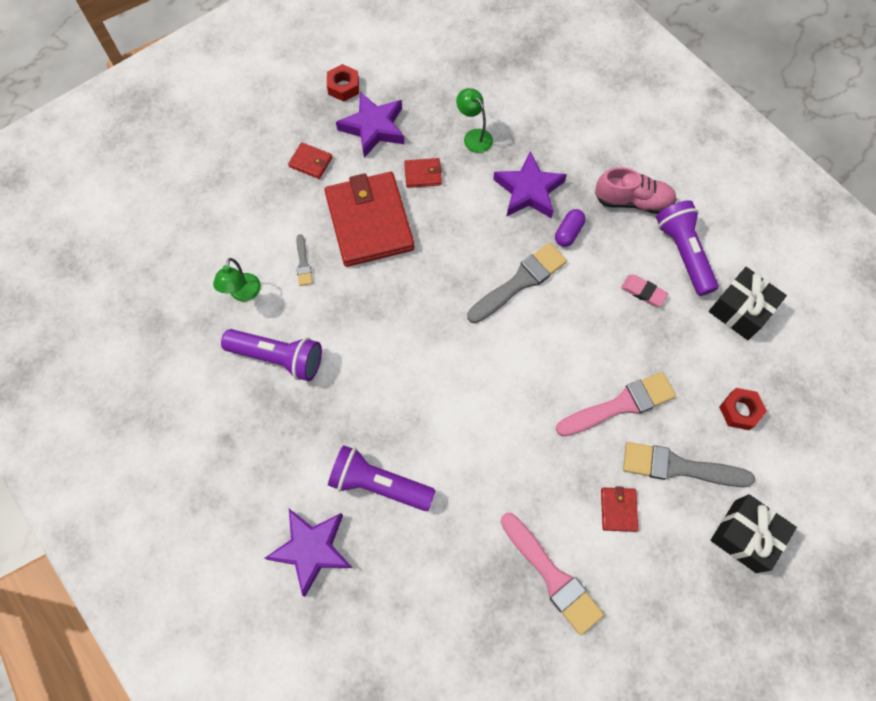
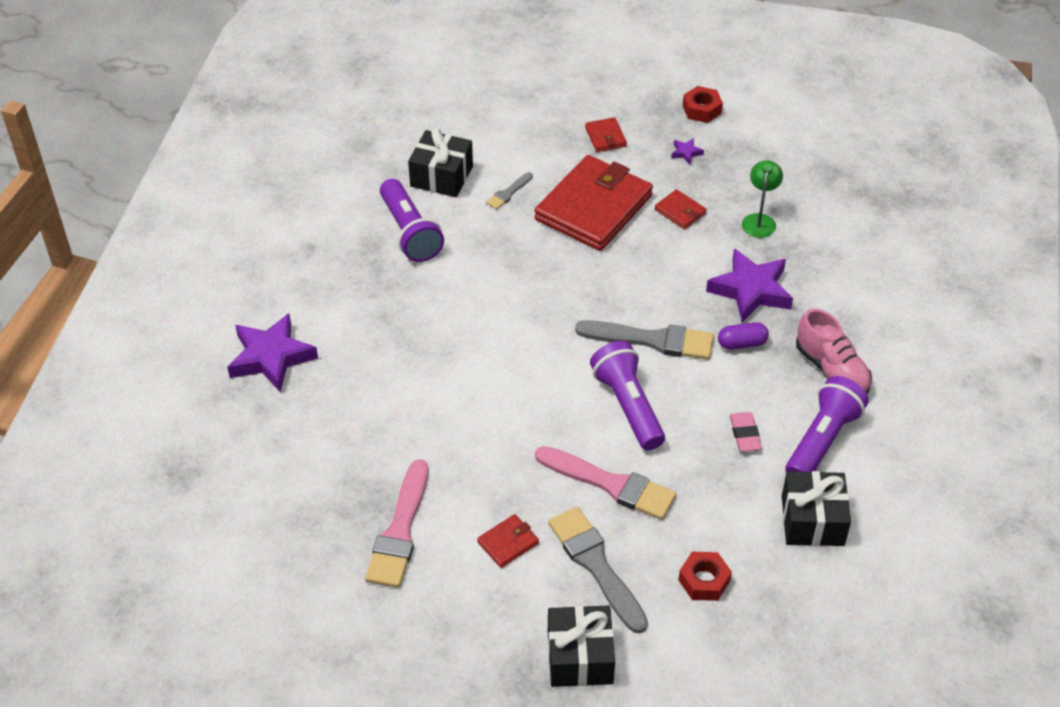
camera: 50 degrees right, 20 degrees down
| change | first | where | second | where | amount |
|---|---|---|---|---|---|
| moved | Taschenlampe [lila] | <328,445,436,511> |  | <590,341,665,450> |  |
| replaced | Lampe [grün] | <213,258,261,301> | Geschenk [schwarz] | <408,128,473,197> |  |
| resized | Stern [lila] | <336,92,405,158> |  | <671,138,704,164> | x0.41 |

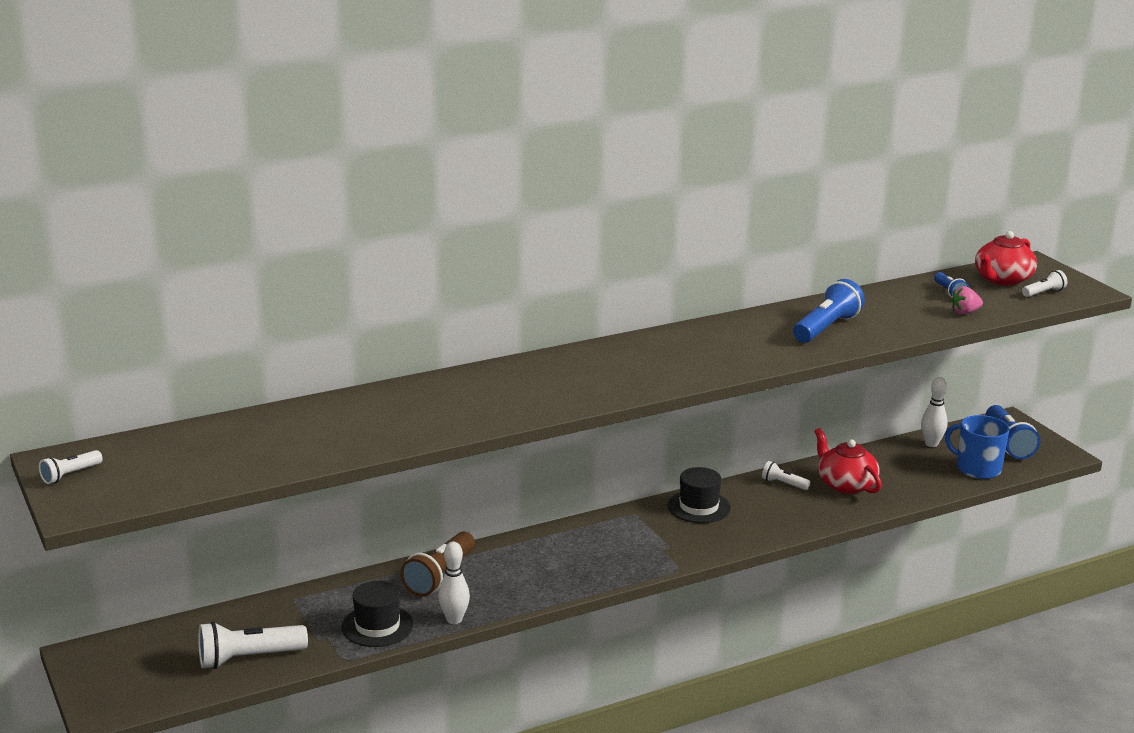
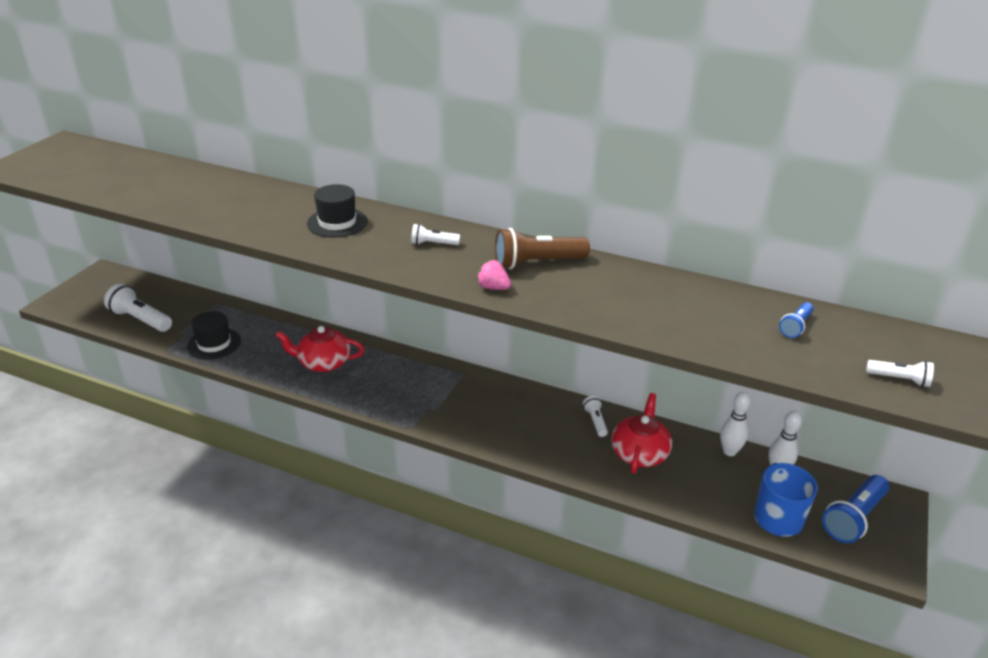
camera: 50 degrees right, 10 degrees up
| change | first | where | second | where | amount |
|---|---|---|---|---|---|
| removed | Taschenlampe [blau] | <793,279,865,343> |  |  |  |
| moved | Taschenlampe [weiß] | <39,450,102,484> |  | <411,224,460,245> |  |
| moved | Taschenlampe [braun] | <400,532,475,596> |  | <495,228,590,269> |  |
| moved | Bowlingkegel [weiß] | <438,542,470,624> |  | <720,392,751,456> |  |
| moved | Hut [schwarz] | <668,467,731,523> |  | <307,184,368,238> |  |
| moved | Erdbeere [rosa] | <950,286,983,315> |  | <477,260,511,290> |  |
| moved | Teekanne [rot] | <975,231,1037,286> |  | <275,326,364,372> |  |

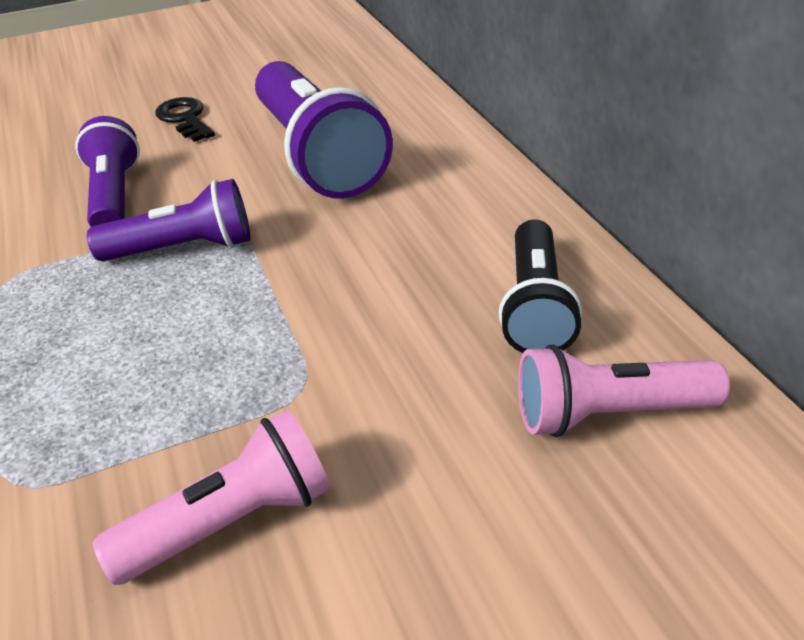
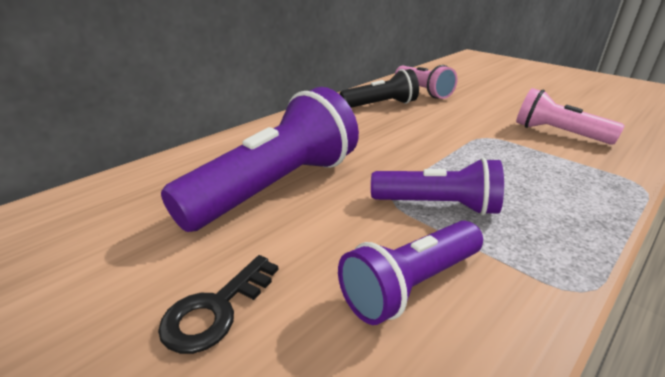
camera: 115 degrees left, 10 degrees down
| change | first | where | second | where | amount |
|---|---|---|---|---|---|
| turned | Taschenlampe [lila] | <87,179,250,262> |  | <371,158,504,216> | 135 degrees clockwise |

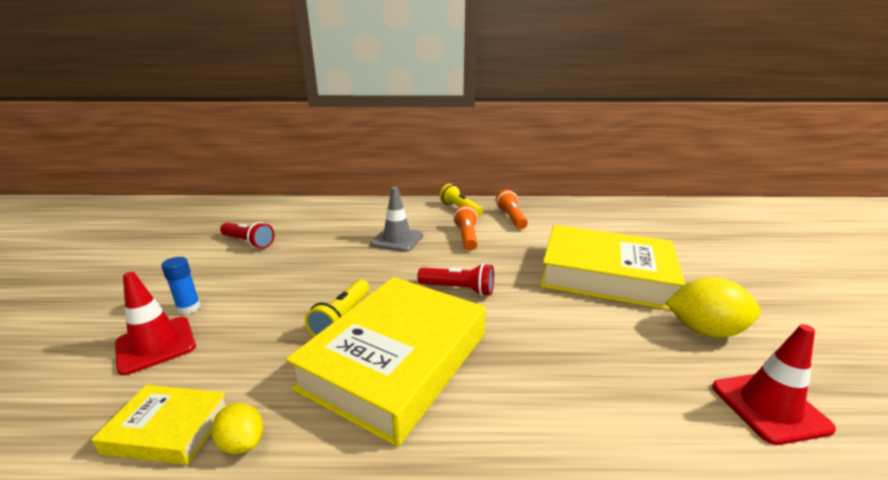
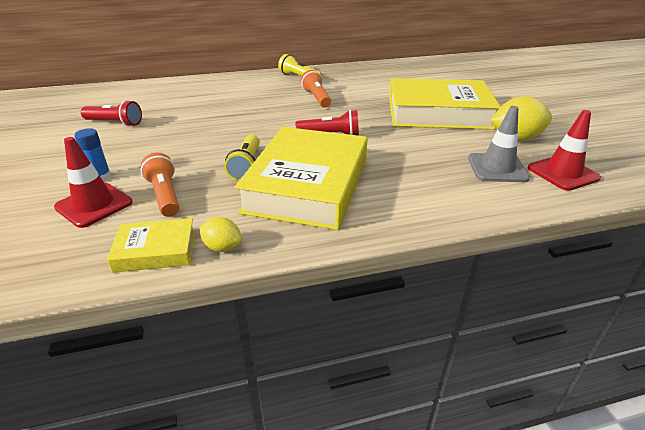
camera: 15 degrees left, 10 degrees up
| change | first | where | second | where | amount |
|---|---|---|---|---|---|
| moved | Leitkegel [grau] | <370,187,423,252> |  | <468,106,530,182> |  |
| moved | Taschenlampe [orange] | <496,190,528,229> |  | <141,152,179,217> |  |

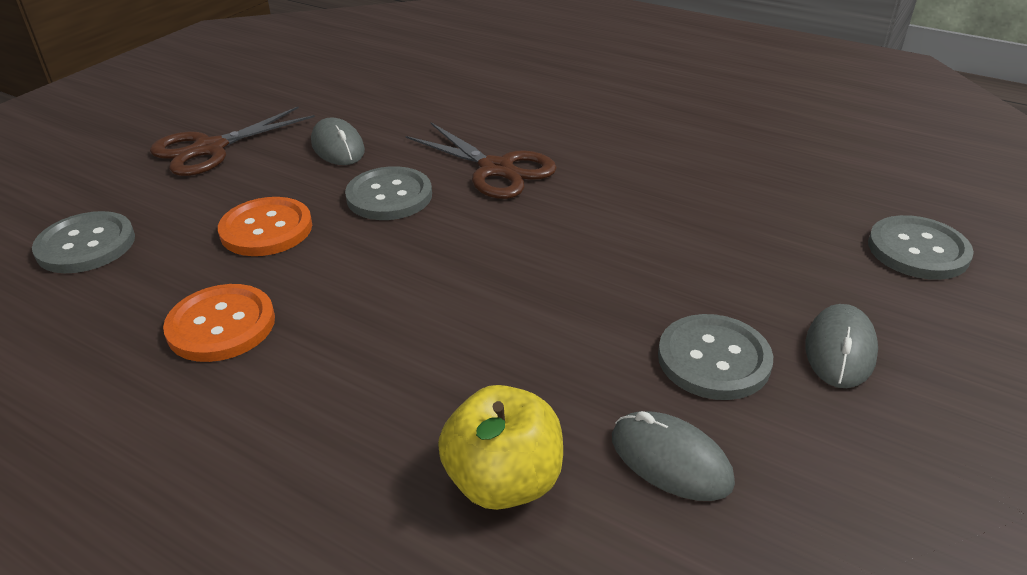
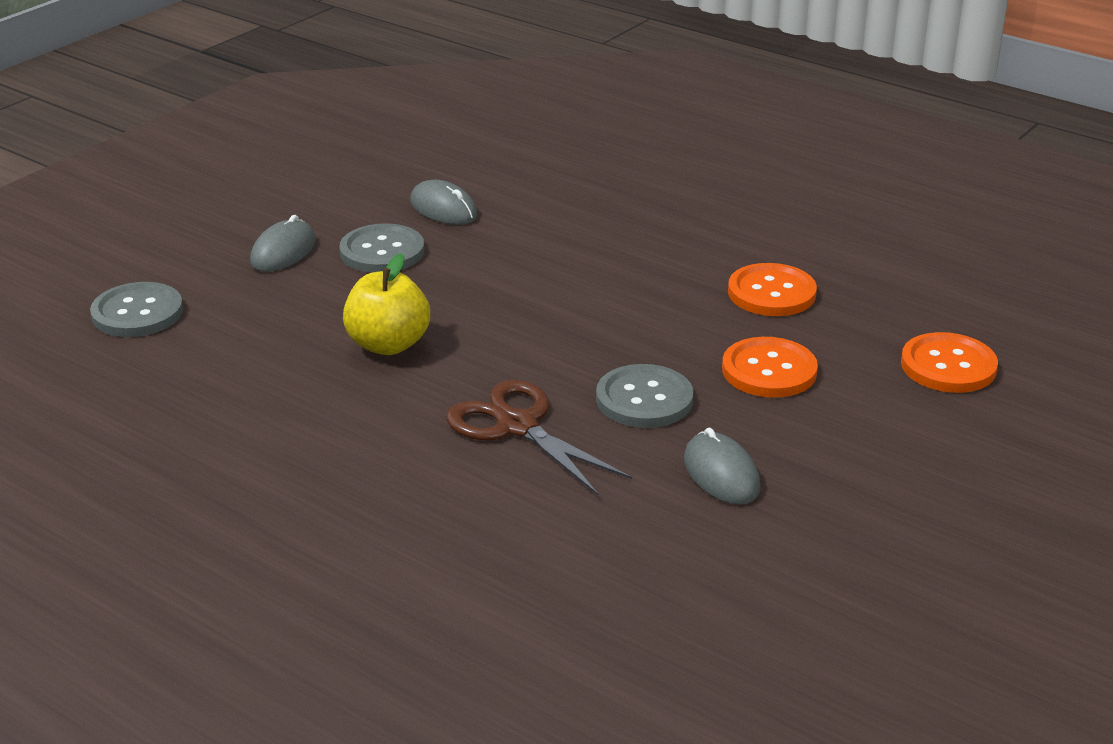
camera: 175 degrees left, 5 degrees down
| change | first | where | second | where | amount |
|---|---|---|---|---|---|
| removed | Schere [braun] | <150,107,315,176> |  |  |  |
| moved | Apfel [gelb] | <438,385,563,510> |  | <343,253,430,355> |  |
| recoloured | Knopf [grau] | <32,211,135,273> | Knopf [orange] | <901,332,998,393> |  |

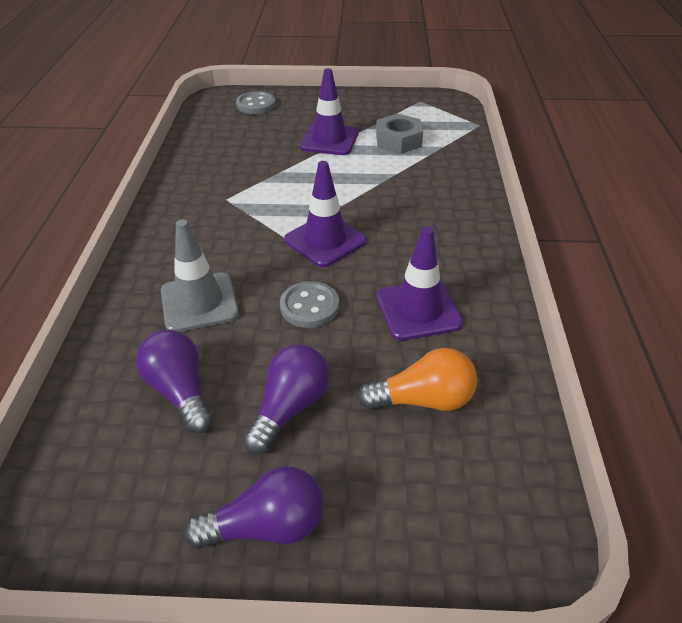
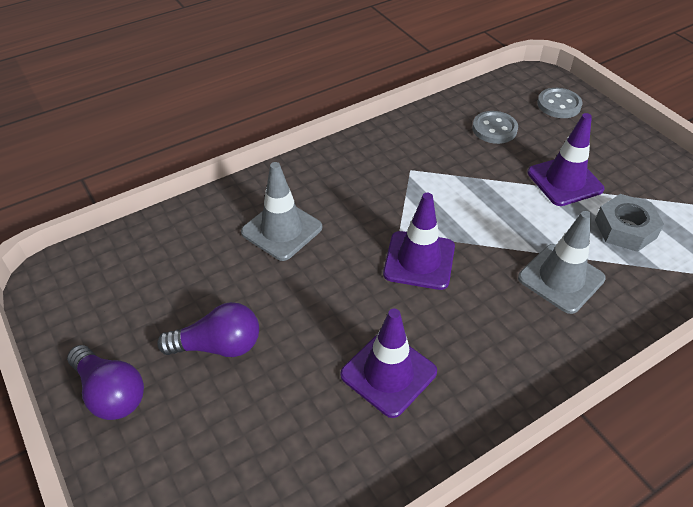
camera: 55 degrees right, 5 degrees up
| change | first | where | second | where | amount |
|---|---|---|---|---|---|
| removed | Glühbirne [lila] | <136,330,213,434> |  |  |  |
| removed | Glühbirne [orange] | <357,348,477,411> |  |  |  |
| added |  |  | Leitkegel [grau] | <518,211,606,314> |  |
| moved | Knopf [grau] | <280,281,339,328> |  | <472,111,518,144> |  |

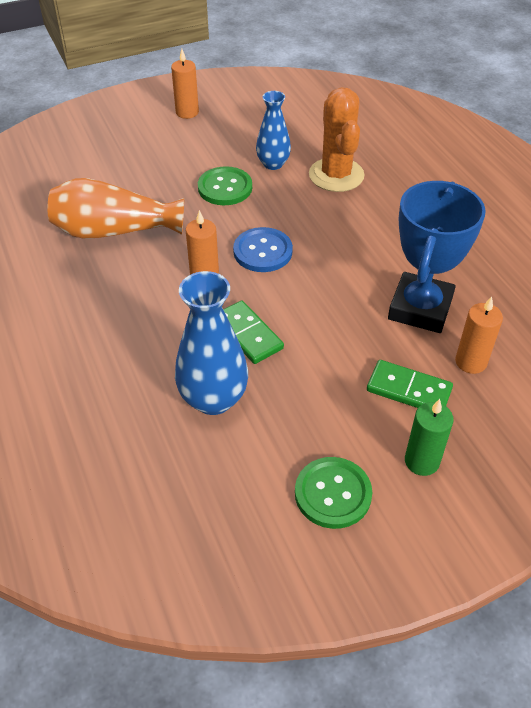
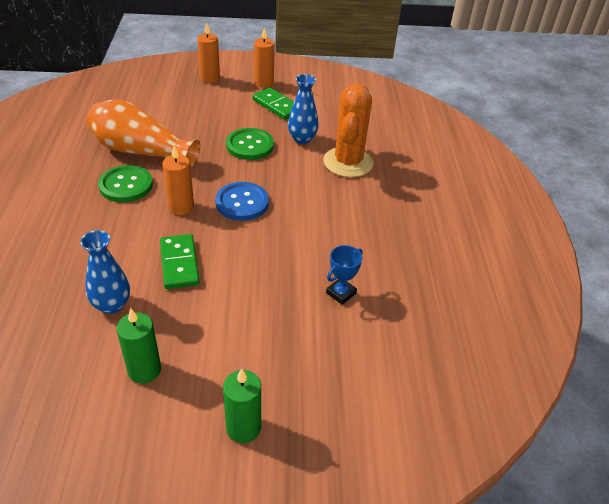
camera: 20 degrees right, 5 degrees down
| change | first | where | second | where | amount |
|---|---|---|---|---|---|
| added |  |  | Kerze [grün] | <116,308,161,384> |  |
| moved | Knopf [grün] | <295,457,372,529> |  | <98,165,153,202> |  |
| moved | Dominostein [grün] | <367,360,453,408> |  | <253,87,294,120> |  |
| moved | Kerze [orange] | <455,296,503,374> |  | <197,23,220,83> |  |
| resized | Vase [blau] | <175,271,248,415> |  | <80,230,130,314> | x0.64 |
| resized | Pokal [blau] | <388,181,486,333> |  | <326,245,363,305> | x0.43 |

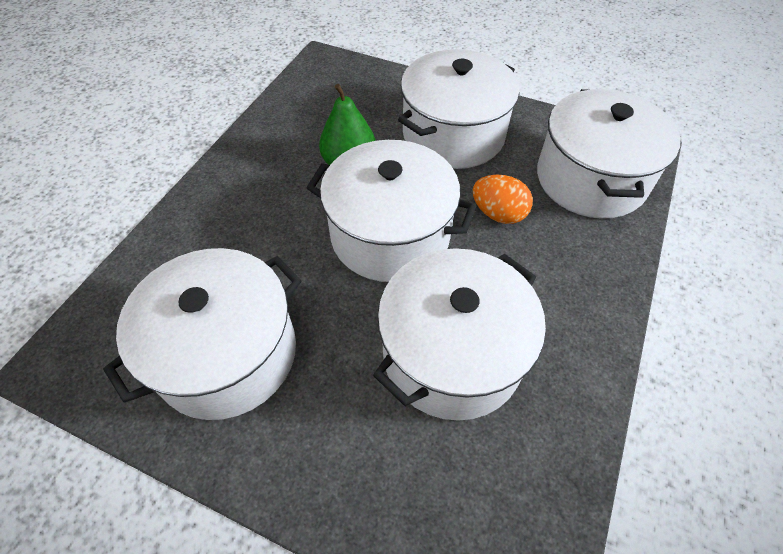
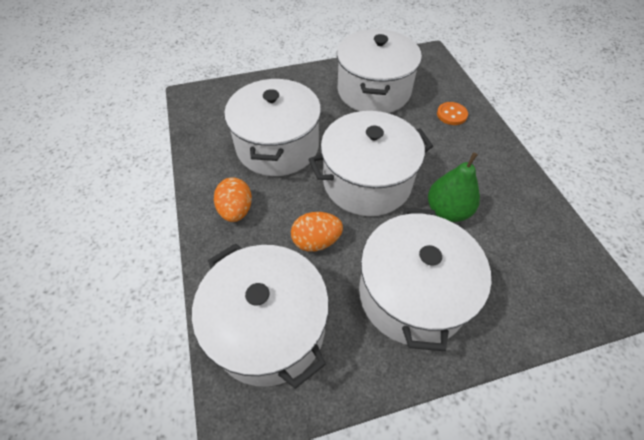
camera: 140 degrees right, 0 degrees up
| change | first | where | second | where | amount |
|---|---|---|---|---|---|
| added |  |  | Ei [orange] | <214,178,252,222> |  |
| added |  |  | Knopf [orange] | <437,102,468,125> |  |

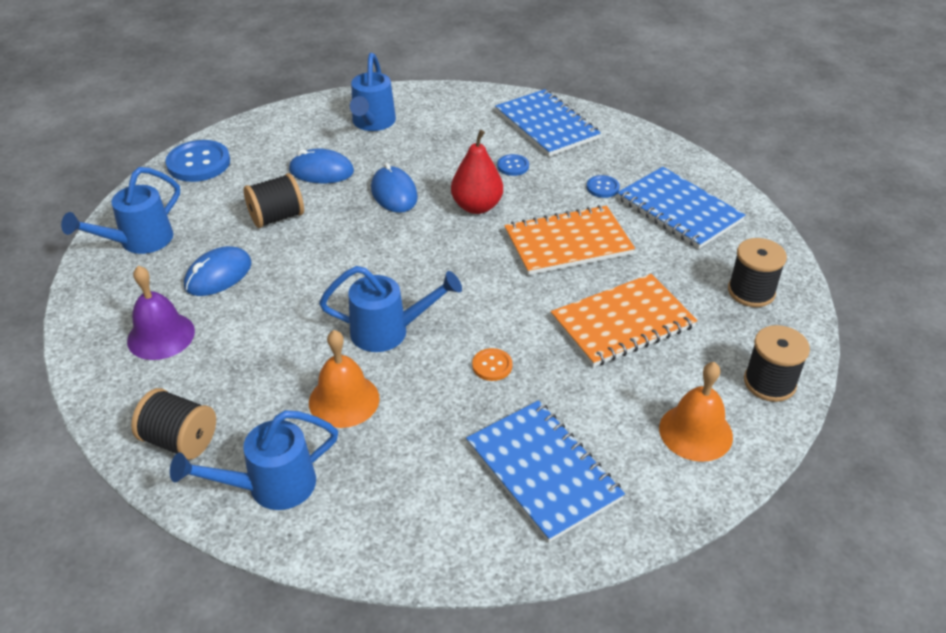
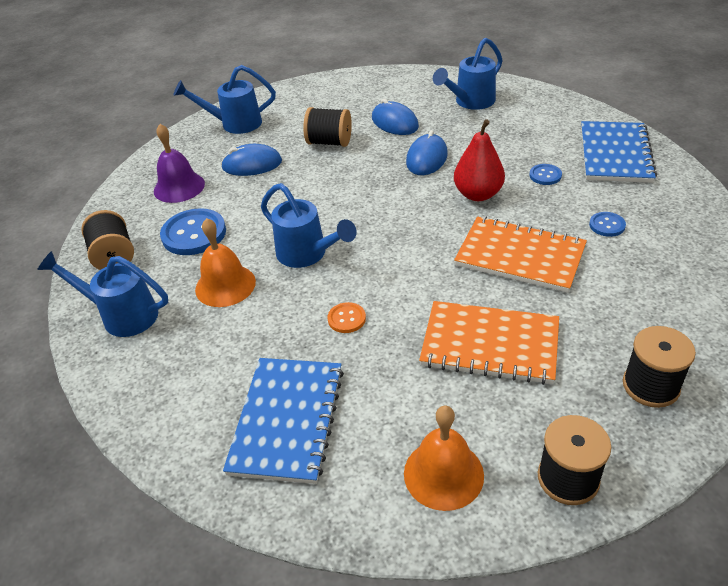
camera: 45 degrees right, 0 degrees up
| change | first | where | second | where | amount |
|---|---|---|---|---|---|
| removed | Notizbuch [blau] | <617,167,745,249> |  |  |  |
| moved | Knopf [blau] | <165,140,230,182> |  | <160,208,226,255> |  |

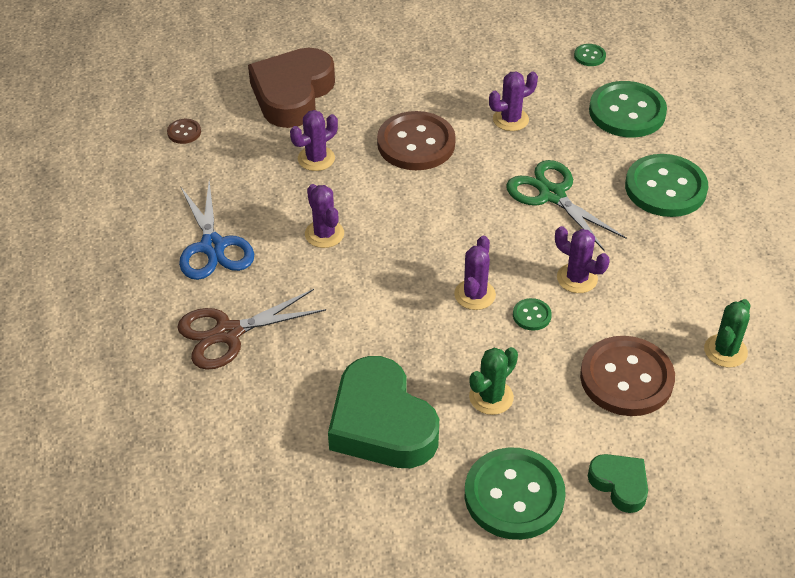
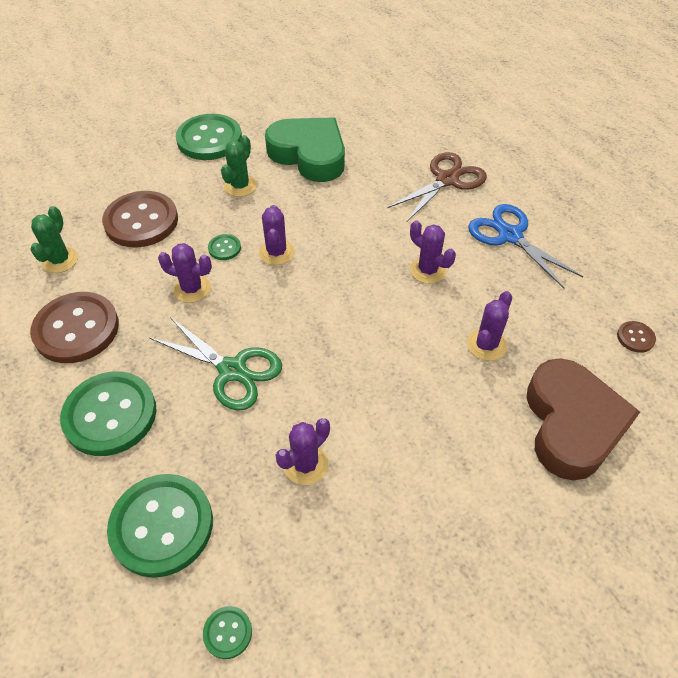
camera: 160 degrees right, 5 degrees up
| change | first | where | second | where | amount |
|---|---|---|---|---|---|
| removed | Herz [grün] | <588,454,648,513> |  |  |  |
| moved | Knopf [braun] | <377,111,456,170> |  | <30,292,119,363> |  |

